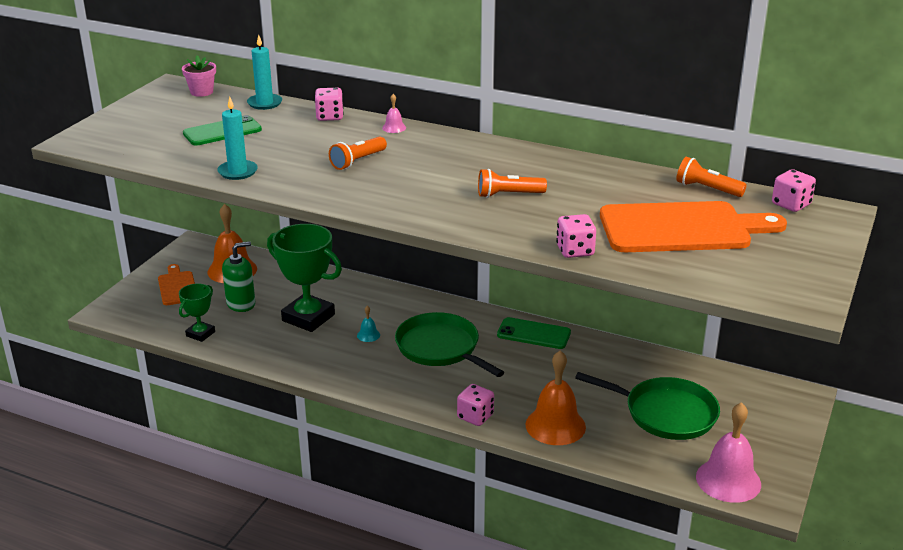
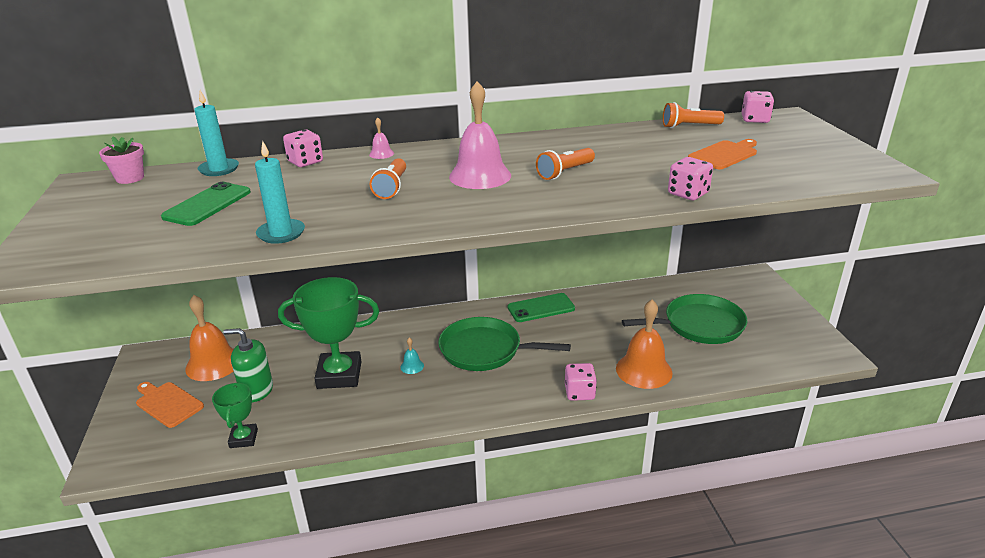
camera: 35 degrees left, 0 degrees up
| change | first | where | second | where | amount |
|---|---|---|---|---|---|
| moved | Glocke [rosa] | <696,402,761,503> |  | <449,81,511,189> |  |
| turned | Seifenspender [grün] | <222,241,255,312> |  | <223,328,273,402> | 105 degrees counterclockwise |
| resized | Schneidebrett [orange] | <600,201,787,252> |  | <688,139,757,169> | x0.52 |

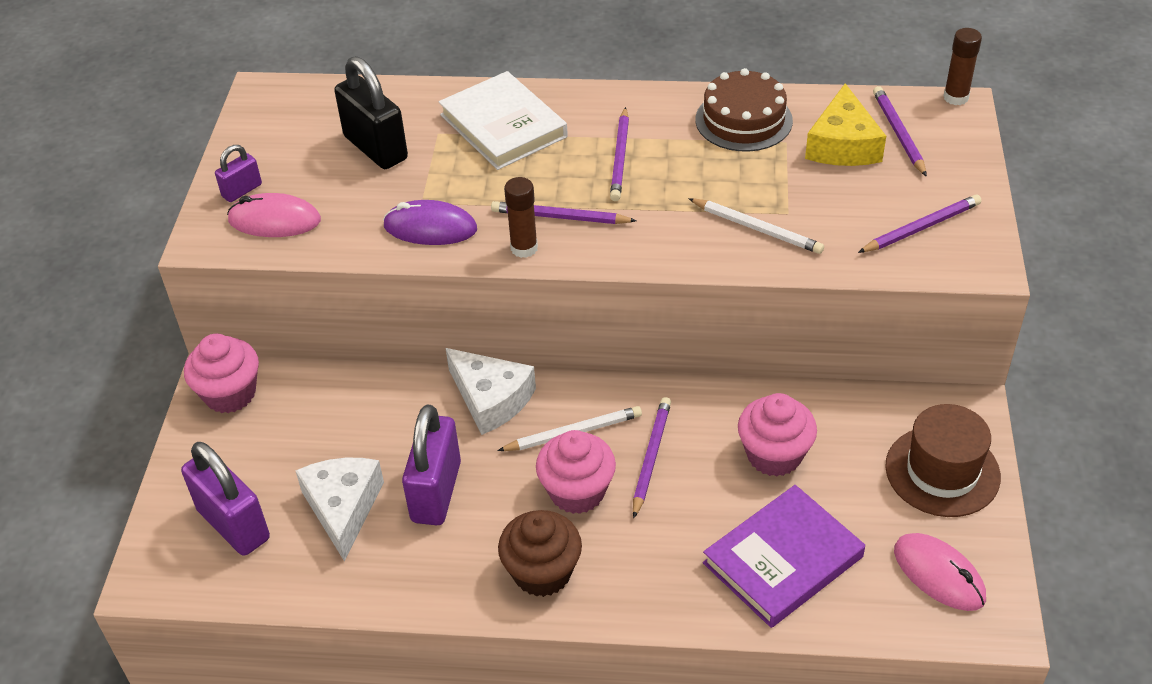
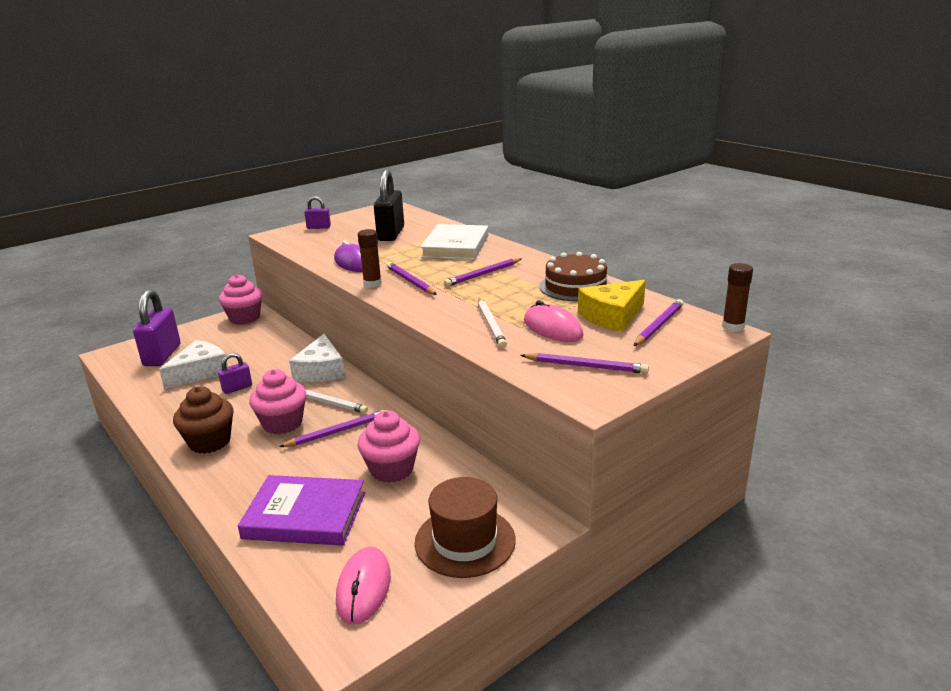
camera: 45 degrees right, 20 degrees down
| change | first | where | second | where | amount |
|---|---|---|---|---|---|
| moved | Computermaus [rosa] | <227,193,321,237> |  | <524,300,583,342> |  |
| resized | Vorhängeschloss [lila] | <402,405,461,525> |  | <218,353,252,394> | x0.52 |

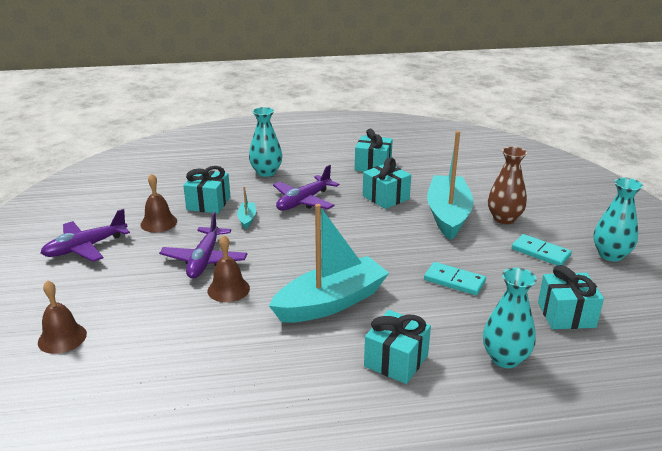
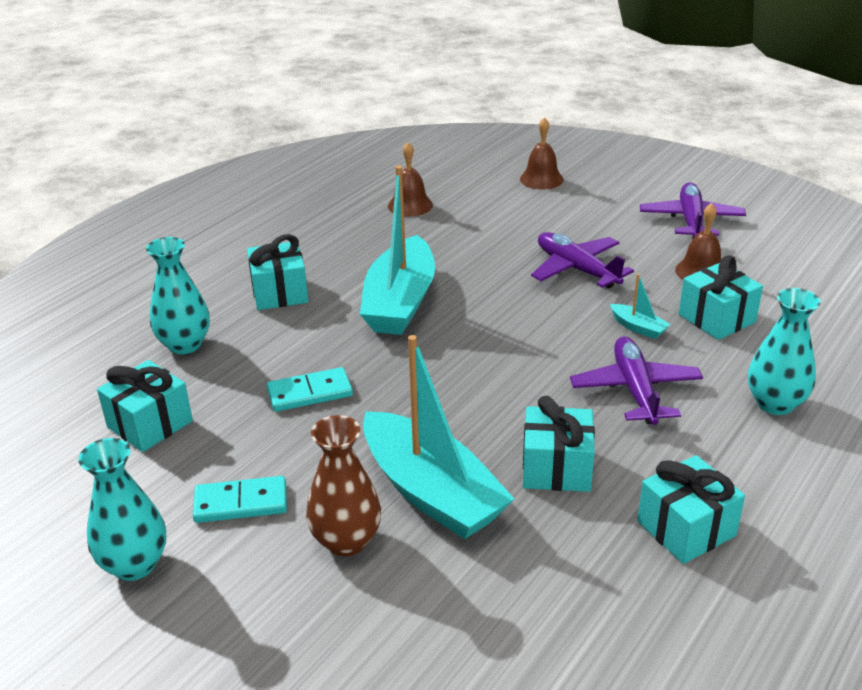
camera: 135 degrees right, 5 degrees up
| change | first | where | second | where | amount |
|---|---|---|---|---|---|
| moved | Glocke [braun] | <208,235,250,302> |  | <388,142,433,217> |  |

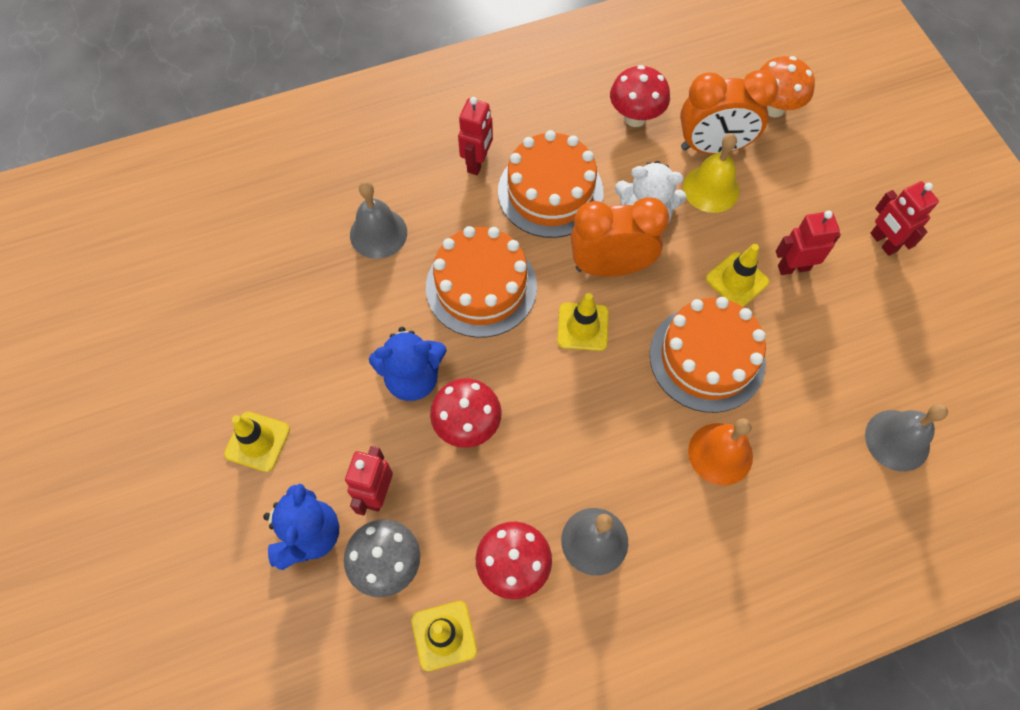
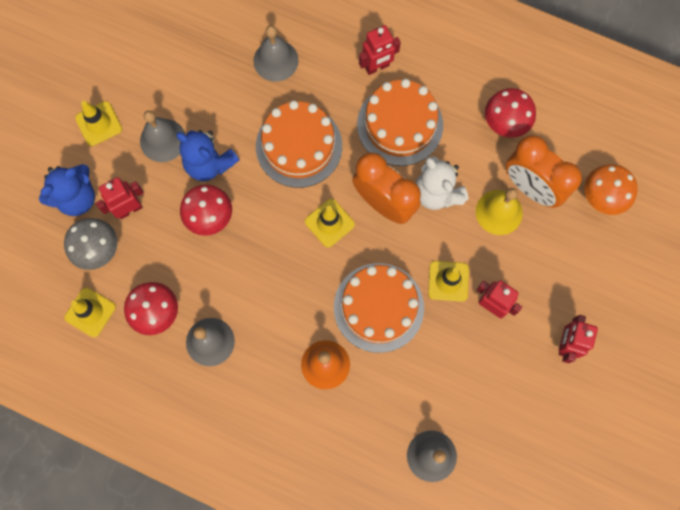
camera: 45 degrees right, 10 degrees up
| change | first | where | second | where | amount |
|---|---|---|---|---|---|
| added |  |  | Glocke [grau] | <140,110,185,162> |  |

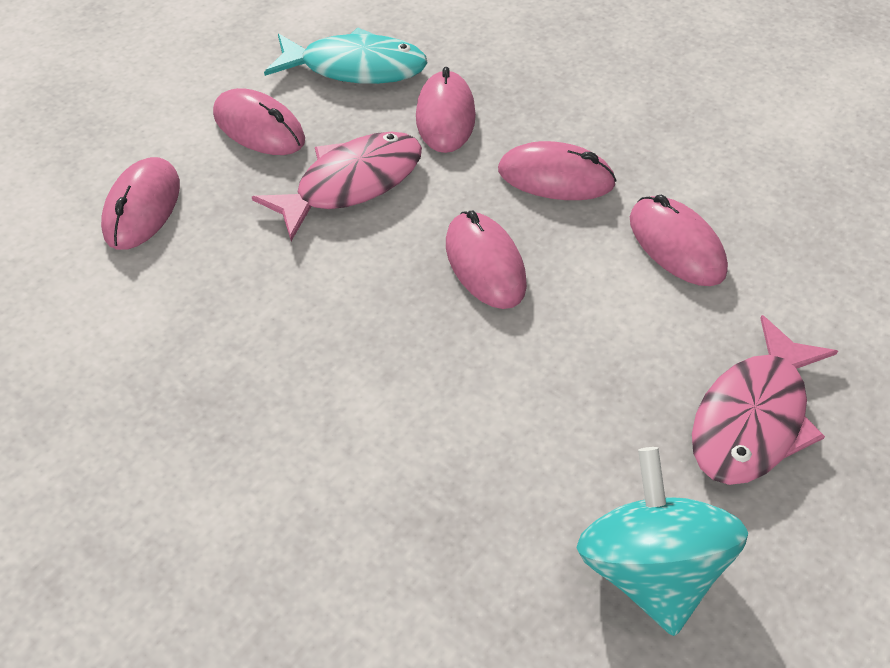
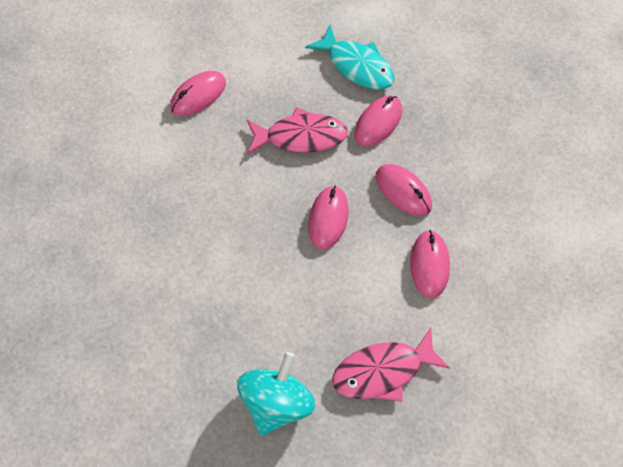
camera: 35 degrees right, 10 degrees up
| change | first | where | second | where | amount |
|---|---|---|---|---|---|
| removed | Computermaus [rosa] | <213,88,305,155> |  |  |  |

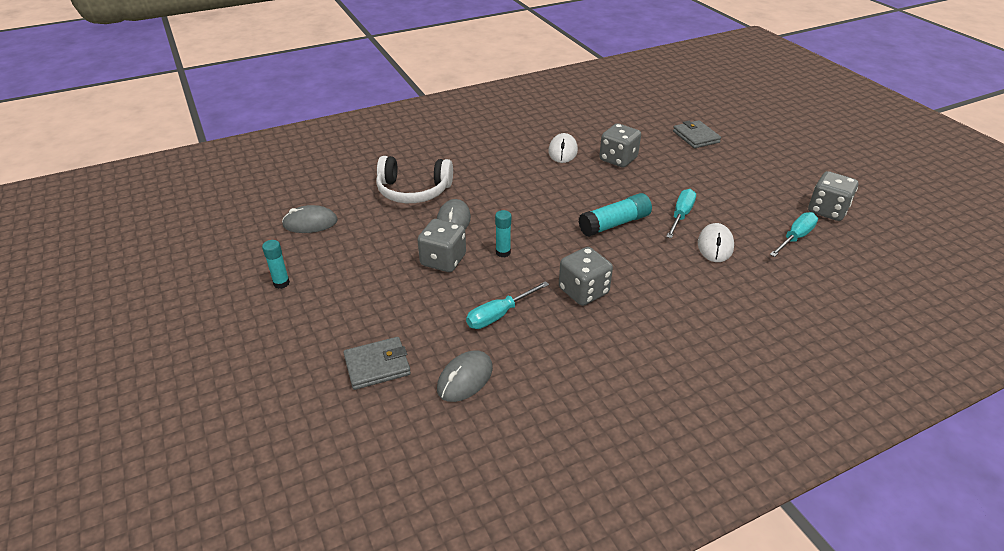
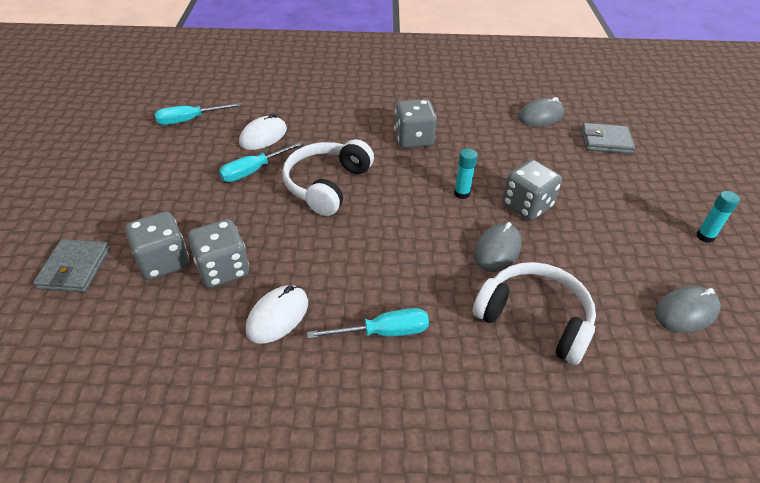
camera: 155 degrees left, 5 degrees up
| change | first | where | second | where | amount |
|---|---|---|---|---|---|
| moved | Schraubenzieher [türkis] | <466,281,549,329> |  | <307,308,429,339> |  |
| moved | Spielwürfel [grau] | <808,171,858,221> |  | <125,211,189,280> |  |
| replaced | Klebestift [türkis] | <579,193,652,237> | Kopfhörer [weiß] | <282,139,374,216> |  |
| turned | Computermaus [grau] | <282,205,338,233> |  | <655,286,721,333> | 45 degrees counterclockwise |

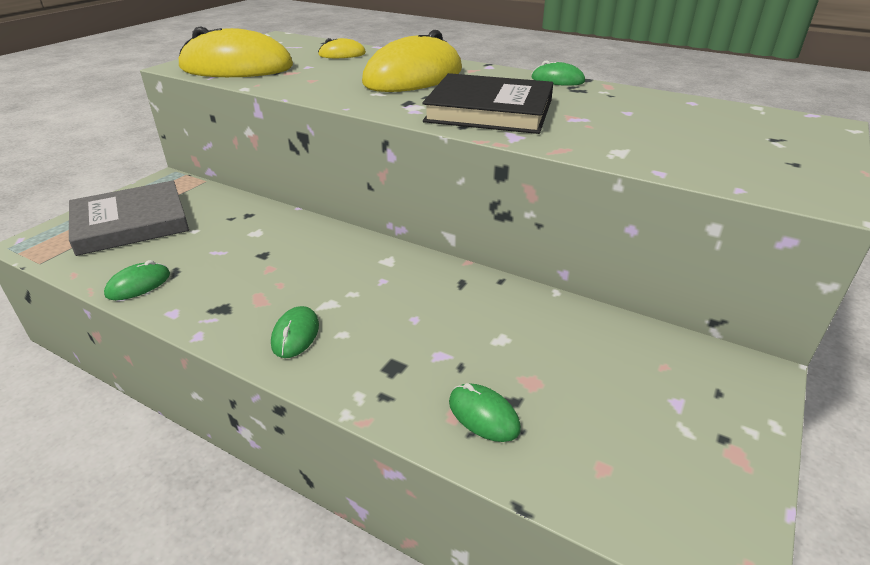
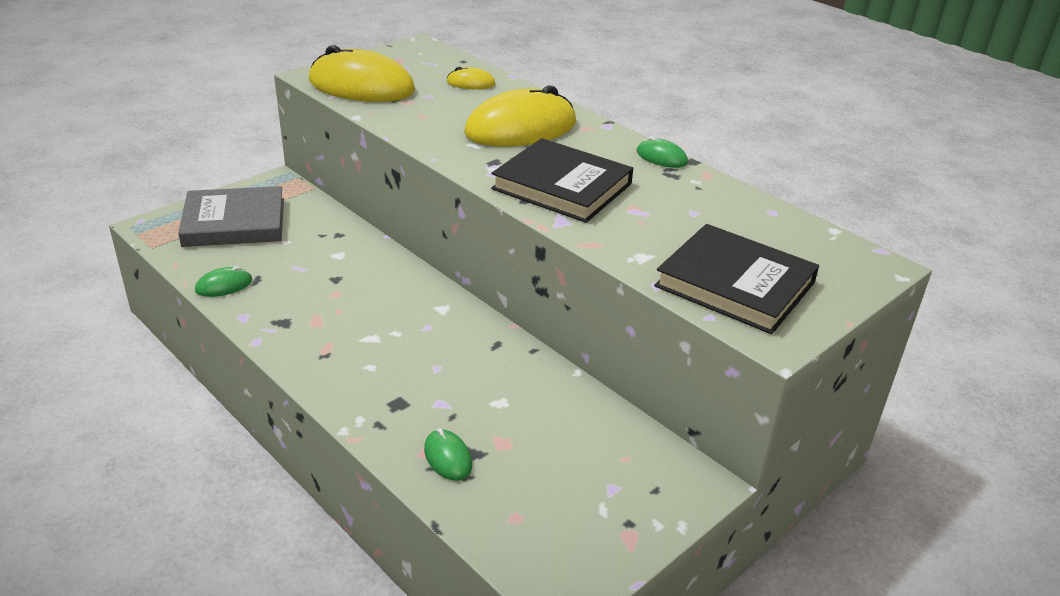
camera: 15 degrees right, 0 degrees up
| change | first | where | second | where | amount |
|---|---|---|---|---|---|
| removed | Computermaus [grün] | <271,306,319,358> |  |  |  |
| added |  |  | Buch [schwarz] | <654,224,819,334> |  |

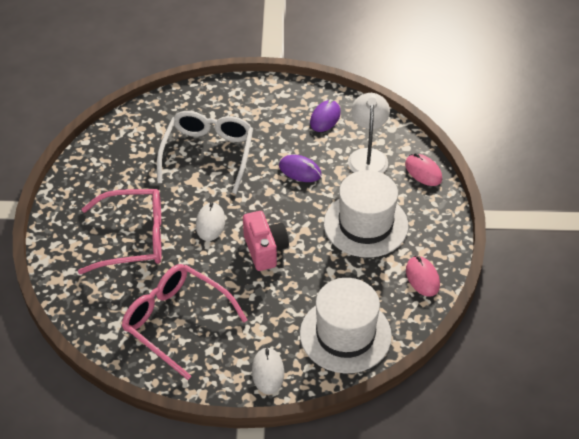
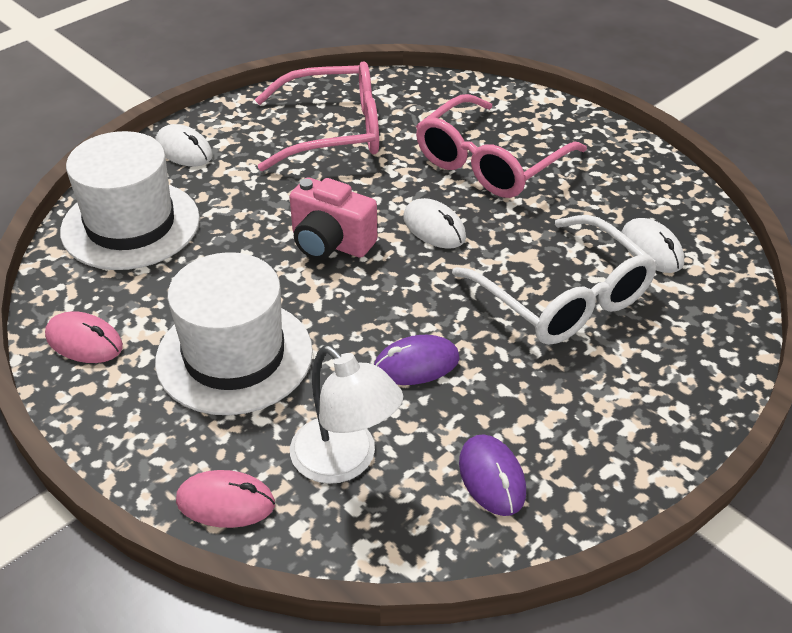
camera: 135 degrees right, 5 degrees down
| change | first | where | second | where | amount |
|---|---|---|---|---|---|
| added |  |  | Computermaus [weiß] | <622,218,684,273> |  |

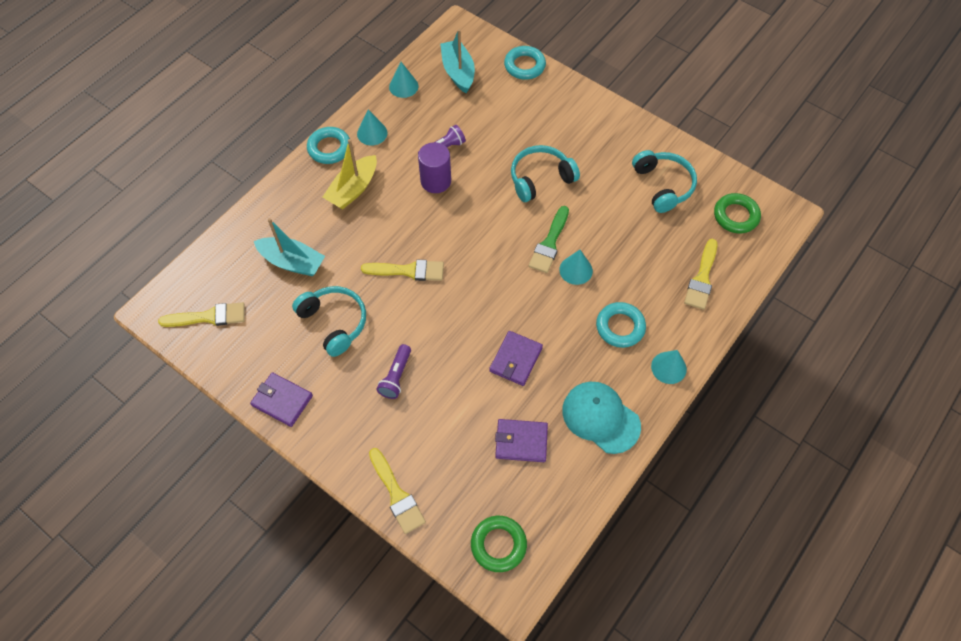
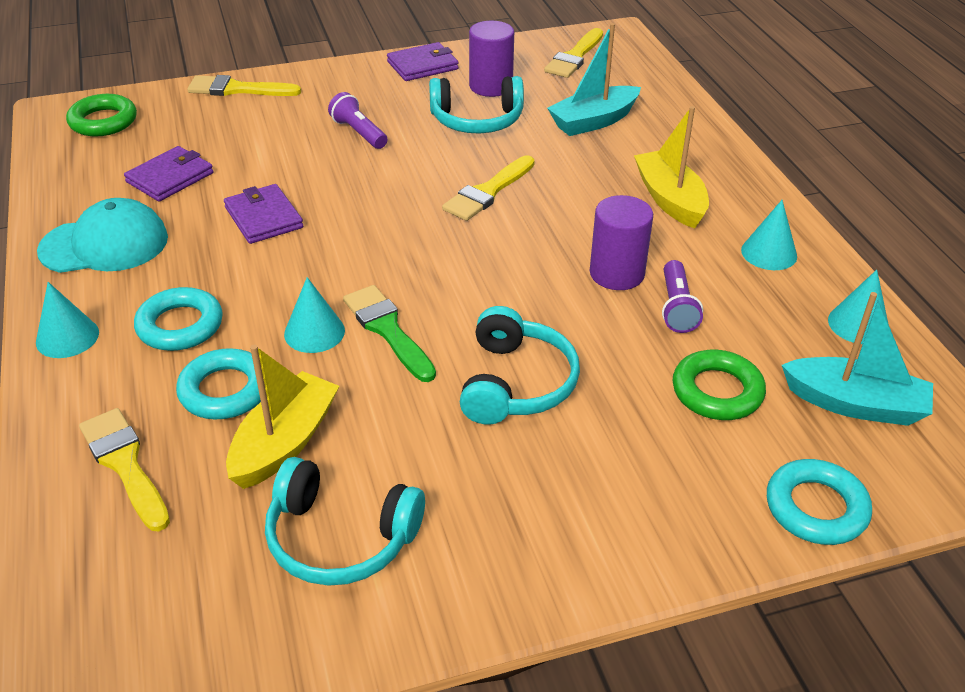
camera: 125 degrees right, 20 degrees down
| change | first | where | second | where | amount |
|---|---|---|---|---|---|
| added |  |  | Boot [gelb] | <226,345,339,489> |  |
| added |  |  | Vollzylinder [lila] | <469,21,514,97> |  |
| moved | Ring [türkis] | <307,127,350,164> |  | <176,348,261,419> |  |
| moved | Ring [grün] | <714,193,761,233> |  | <673,350,766,420> |  |

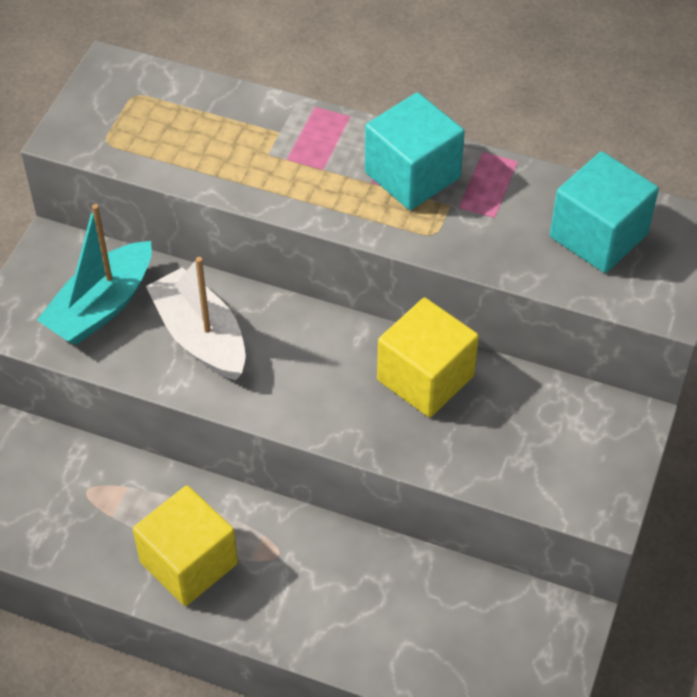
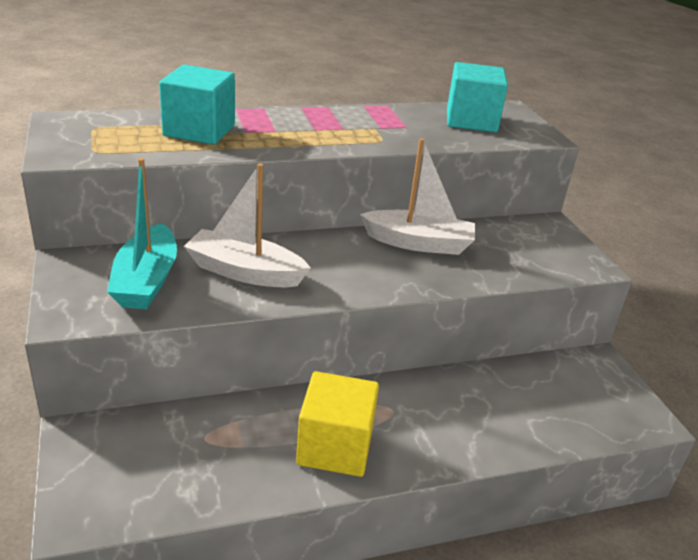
camera: 40 degrees left, 20 degrees down
| change | first | where | second | where | amount |
|---|---|---|---|---|---|
| moved | Kubus [türkis] | <365,92,465,210> |  | <159,65,235,145> |  |
| replaced | Kubus [gelb] | <377,298,479,417> | Boot [weiß] | <360,138,475,255> |  |

